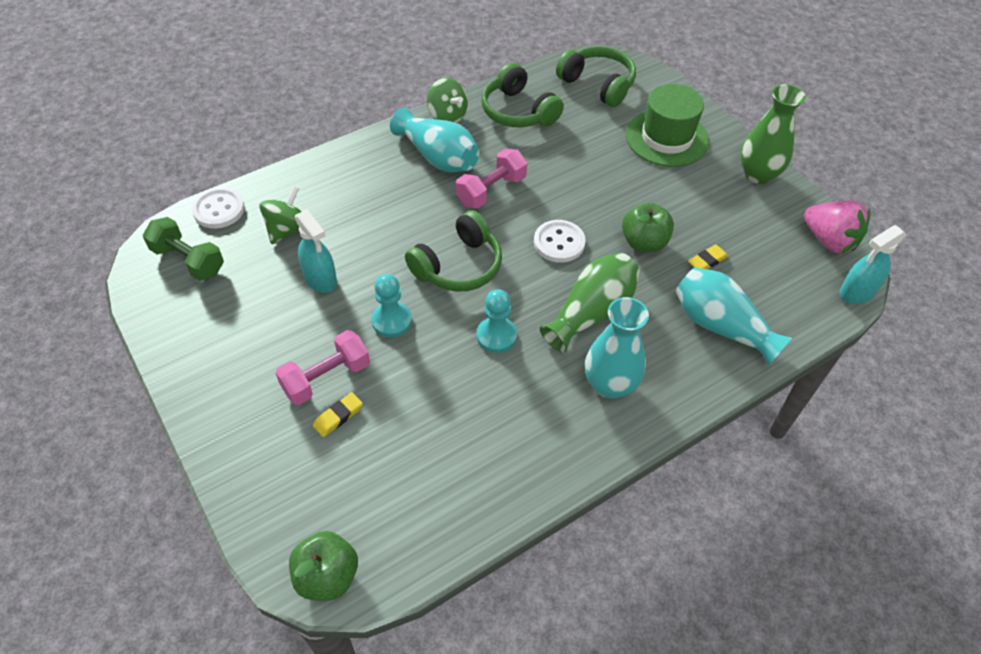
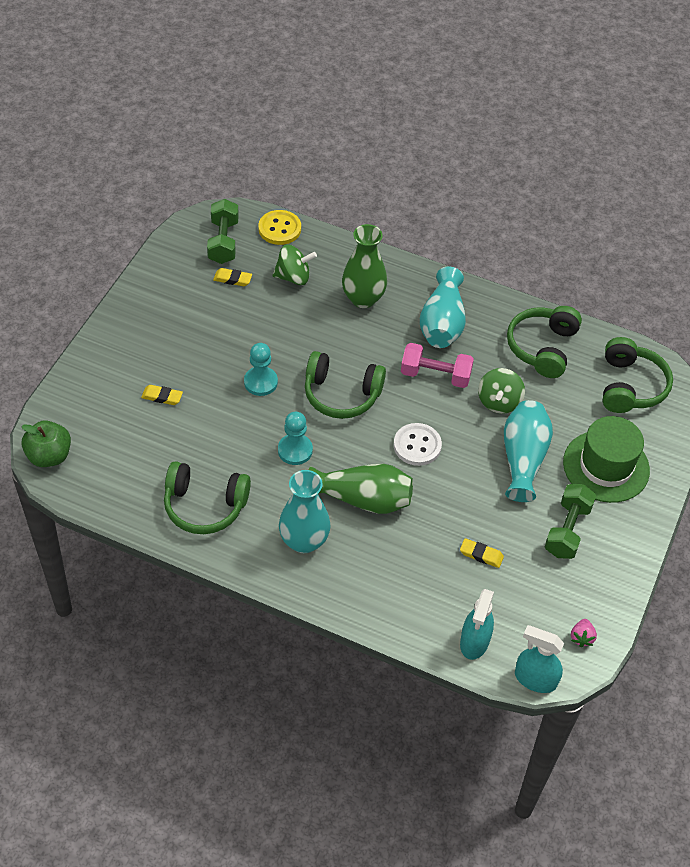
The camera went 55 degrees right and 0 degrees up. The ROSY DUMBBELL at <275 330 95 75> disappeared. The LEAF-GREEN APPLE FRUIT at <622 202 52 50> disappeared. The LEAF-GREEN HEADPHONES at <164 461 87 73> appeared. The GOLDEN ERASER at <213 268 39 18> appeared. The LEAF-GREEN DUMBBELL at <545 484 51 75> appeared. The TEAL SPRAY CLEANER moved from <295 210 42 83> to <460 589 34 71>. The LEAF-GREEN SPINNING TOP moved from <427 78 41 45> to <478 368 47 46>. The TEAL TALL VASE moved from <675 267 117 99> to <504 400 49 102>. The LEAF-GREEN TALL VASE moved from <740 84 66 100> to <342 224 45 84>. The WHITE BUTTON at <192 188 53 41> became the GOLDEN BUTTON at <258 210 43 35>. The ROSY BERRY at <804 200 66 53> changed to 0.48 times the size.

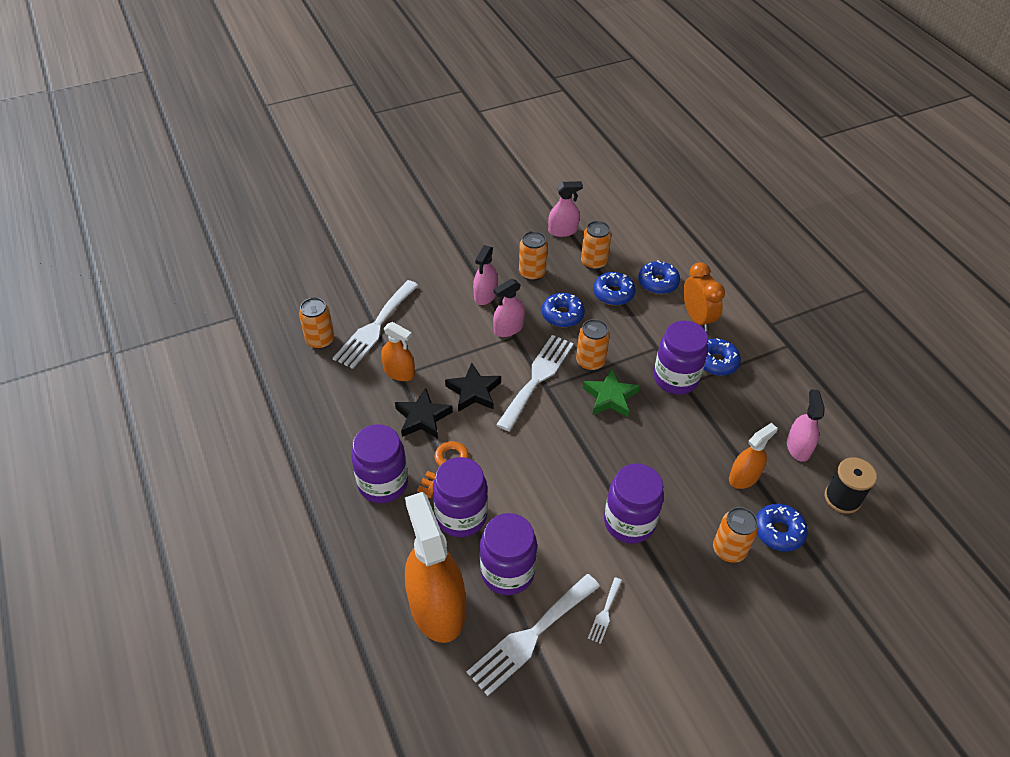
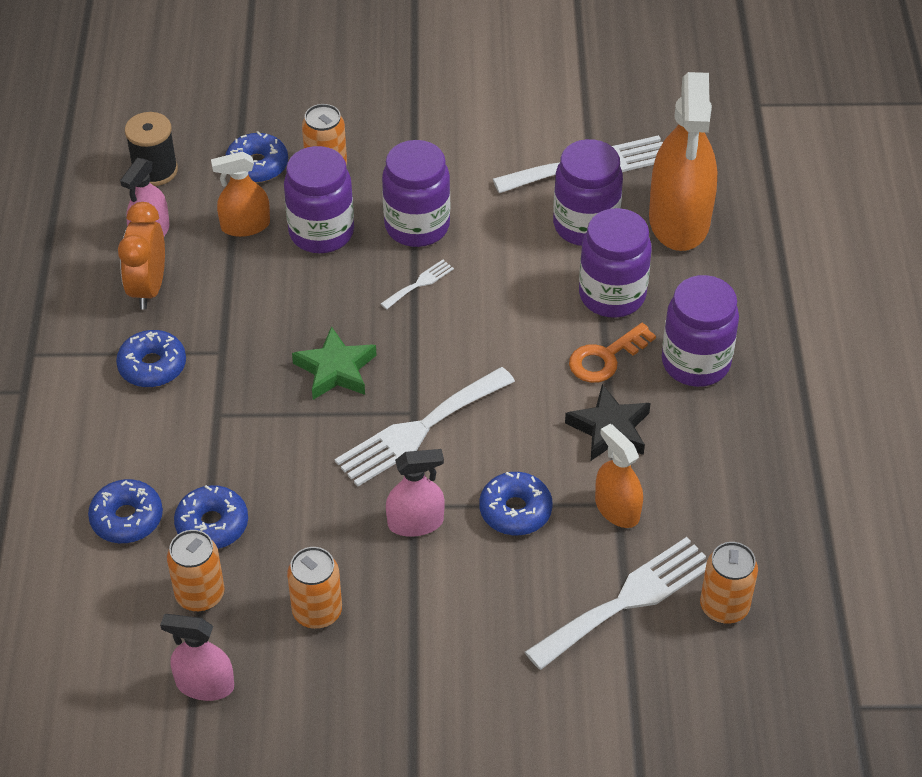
The camera went 155 degrees left and 0 degrees up. The JET-BLACK STAR at <445 363 56 49> disappeared. The ROSY SPRAY CLEANER at <473 245 25 60> disappeared. The BRIGHT ORANGE SODA CAN at <576 319 34 52> disappeared. The ROYAL BLUE DOUGHNUT moved from <542 293 43 34> to <479 472 74 63>. The WHITE TABLE FORK moved from <588 577 34 67> to <381 260 73 49>. The PURPLE PRESERVE JAR moved from <654 321 54 74> to <284 146 70 107>. The BRIGHT ORANGE BEDSIDE CLOCK moved from <683 262 42 69> to <118 202 47 108>.

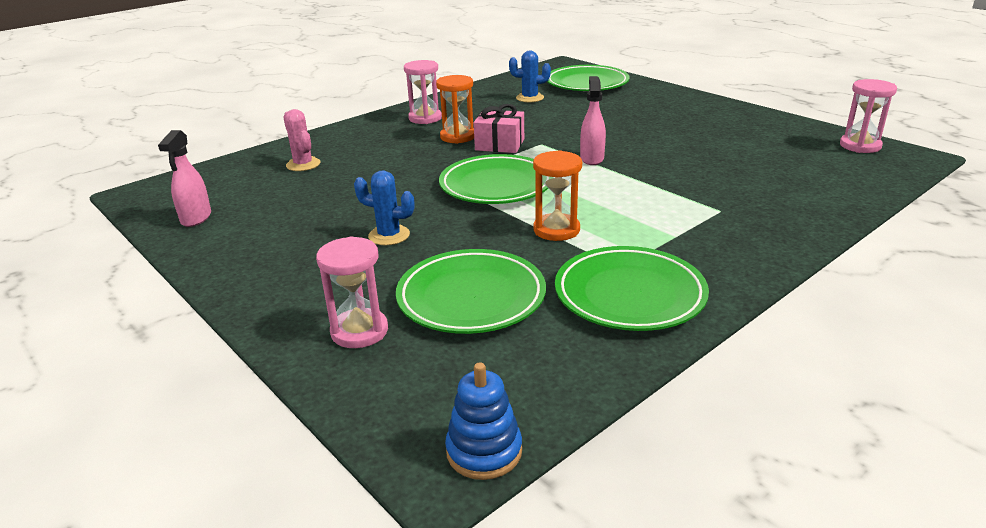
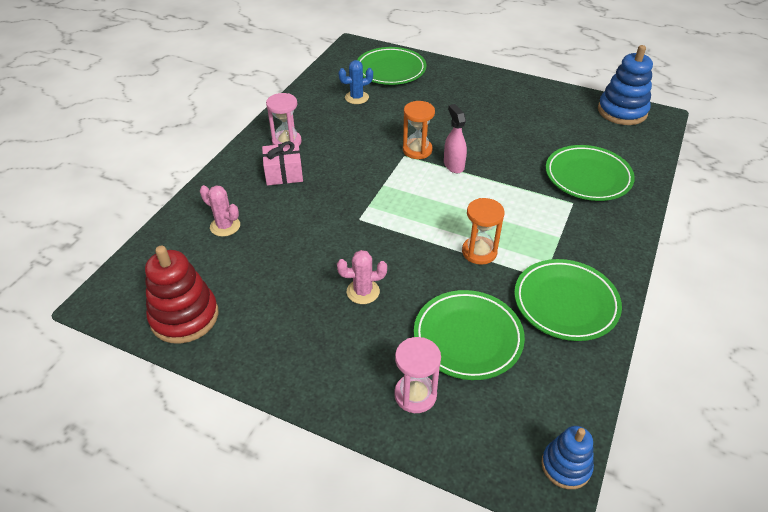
The camera went 25 degrees left and 15 degrees up. The BRIGHT ORANGE SAND TIMER moved from <436 75 38 69> to <403 101 32 58>. The LEAF-GREEN PLATE moved from <439 154 109 50> to <546 145 89 56>. The ROSY GIFT moved from <474 104 50 49> to <262 141 41 45>. The ROSY SPRAY CLEANER at <158 130 53 97> was replaced by the CRIMSON STACKING RINGS at <145 246 73 98>. The ROSY SAND TIMER at <840 79 57 74> was replaced by the ROYAL BLUE STACKING RINGS at <598 45 55 80>. The ROYAL BLUE PRICKLY PLANT at <354 170 60 75> became the ROSY PRICKLY PLANT at <337 250 50 54>.

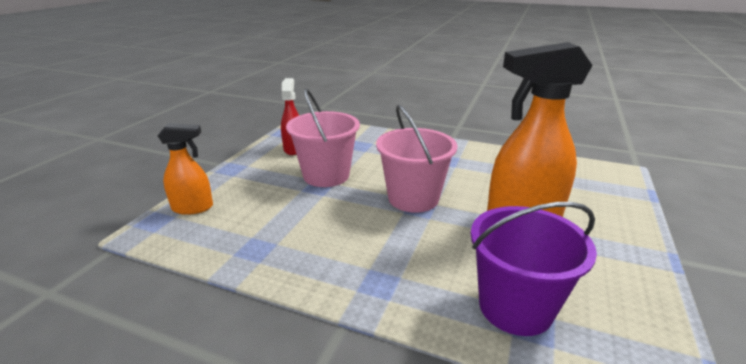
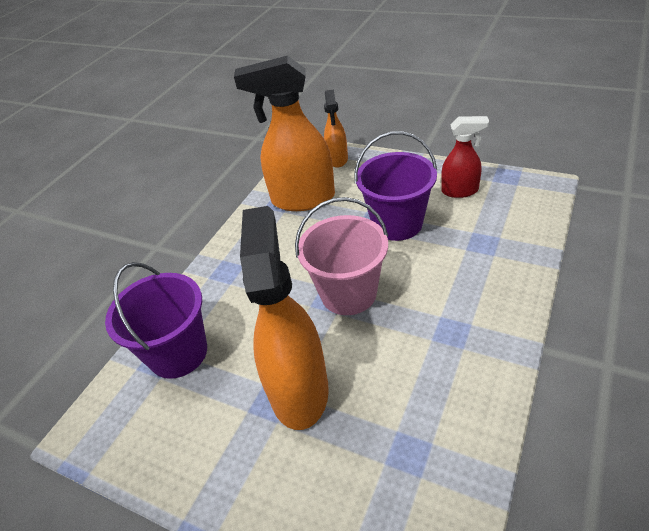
The camera went 100 degrees right and 15 degrees up. The BRIGHT ORANGE SPRAY CLEANER at <234 55 101 156> appeared. The ROSY BUCKET at <286 88 74 99> became the PURPLE BUCKET at <354 131 83 110>.

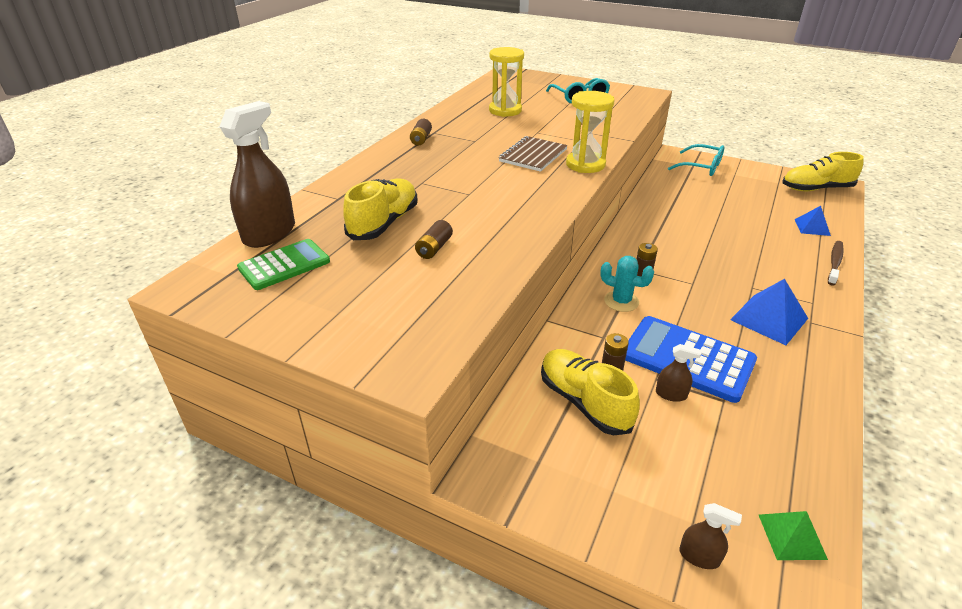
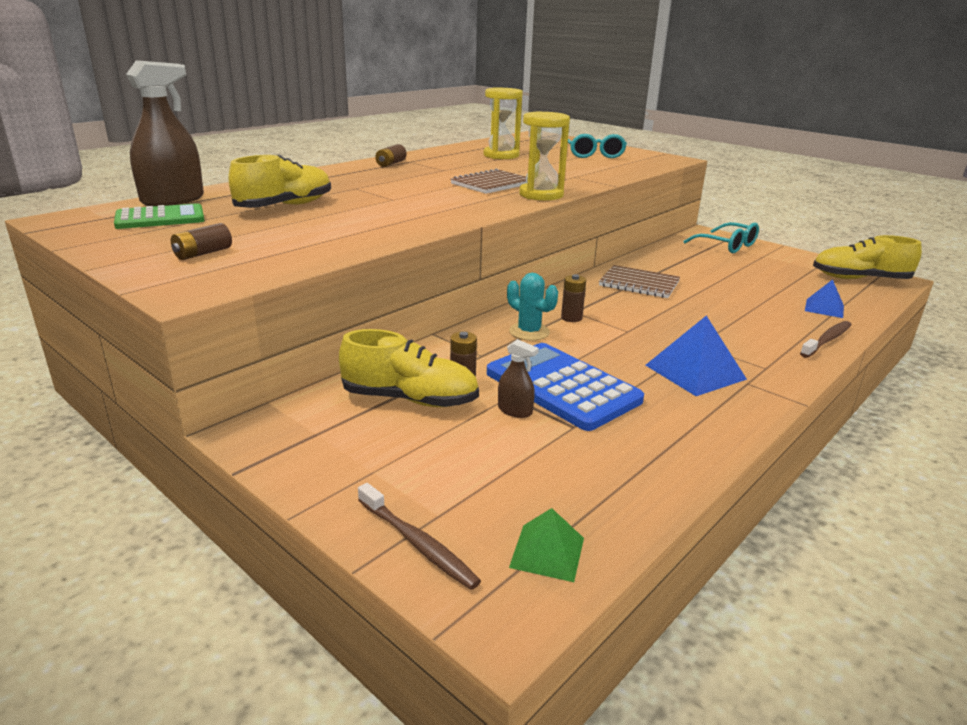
The camera went 15 degrees right and 10 degrees down. The BROWN NOTEBOOK at <599 265 81 33> appeared. The BROWN BATTERY moved from <415 220 38 39> to <171 223 61 37>. The BROWN SPRAY CLEANER at <679 503 63 66> was replaced by the BROWN TOOTH BRUSH at <358 483 123 107>. The GOLDEN SHOE at <541 349 99 86> turned 120 degrees clockwise.

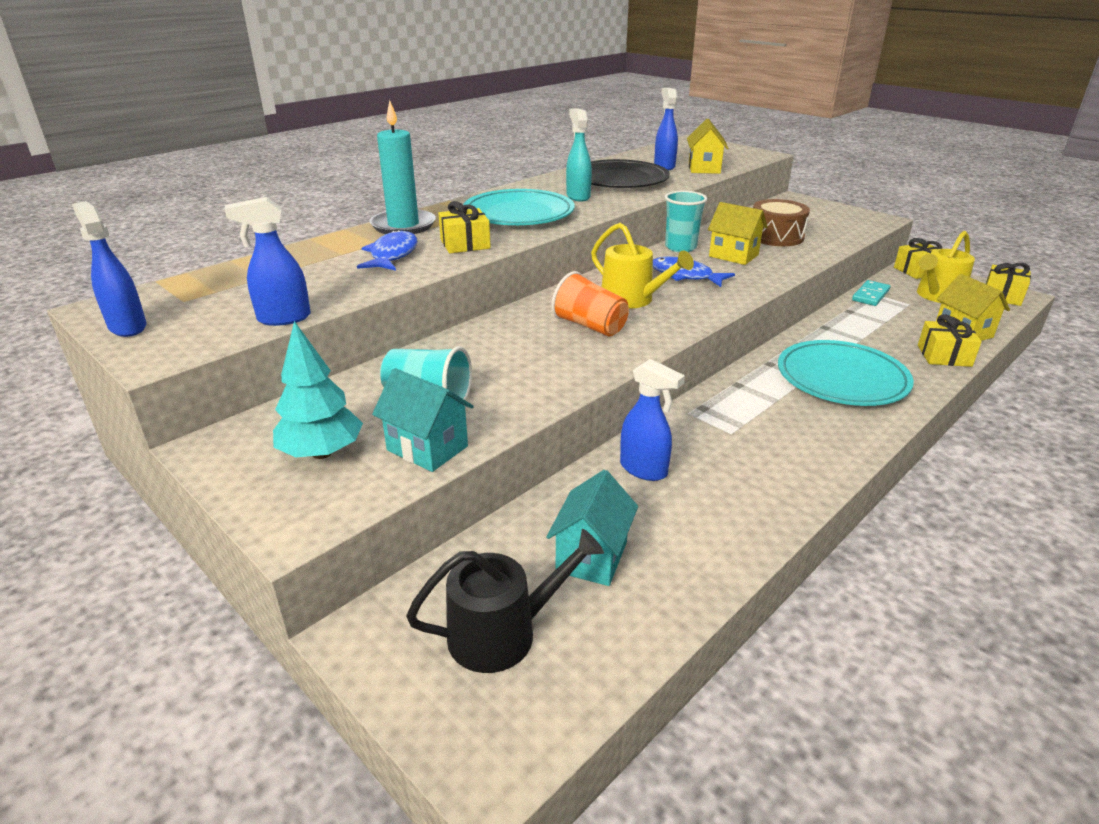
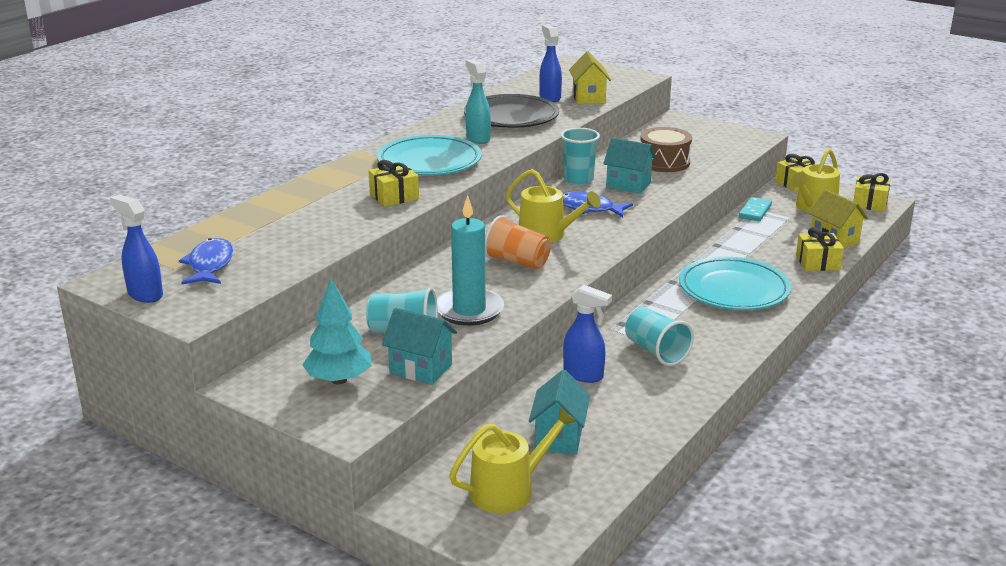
The camera went 10 degrees left and 5 degrees down. The ROYAL BLUE SPRAY CLEANER at <225 197 86 129> disappeared. The TEAL CUP at <625 307 69 59> appeared. The ROYAL BLUE FISH FIGURE moved from <357 230 60 41> to <179 238 54 46>. The TEAL WAX CANDLE moved from <370 100 66 134> to <437 195 67 131>. The JET-BLACK SPRINKLING CAN at <406 529 198 144> became the GOLDEN SPRINKLING CAN at <449 407 128 106>. The GOLDEN HOUSE at <708 202 59 63> became the TEAL HOUSE at <603 138 53 56>.

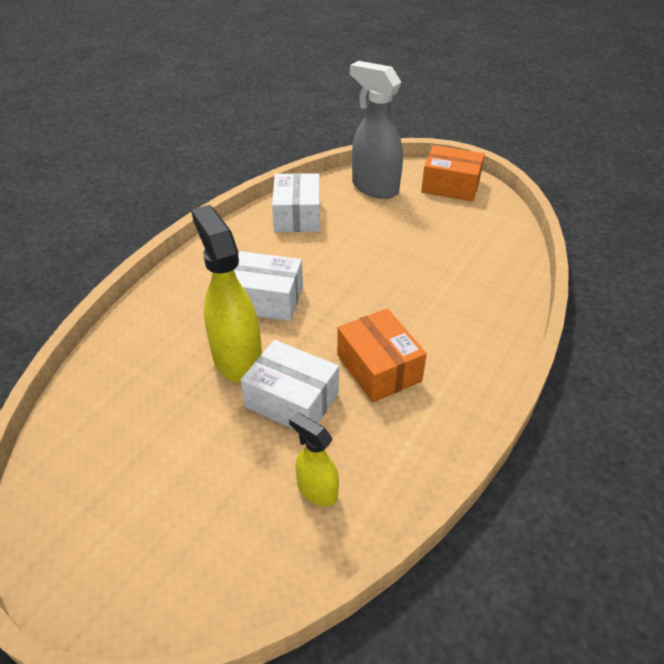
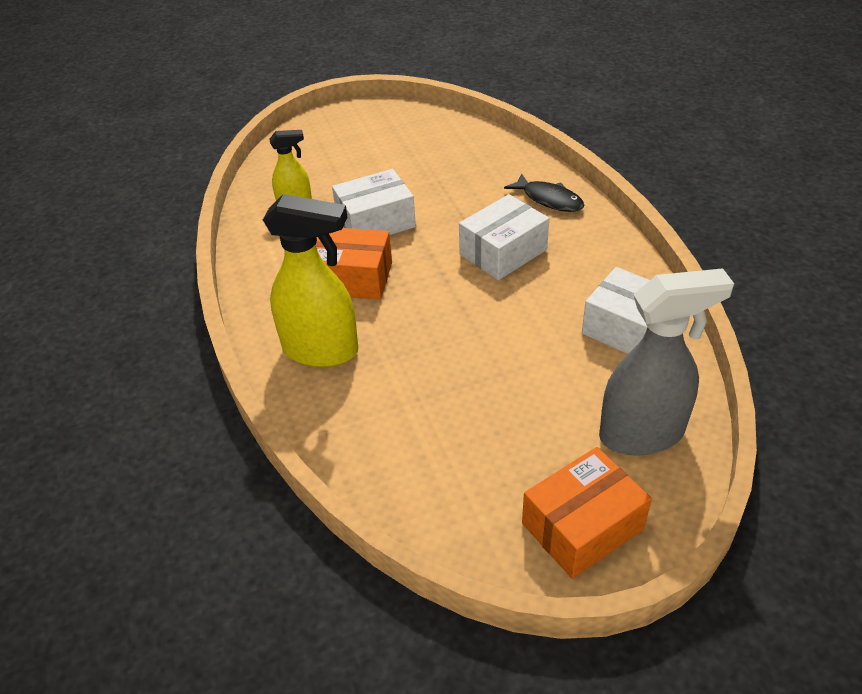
The camera went 130 degrees right and 0 degrees up. The JET-BLACK FISH FIGURE at <504 173 80 39> appeared. The GOLDEN SPRAY CLEANER moved from <191 205 71 178> to <263 194 95 173>.

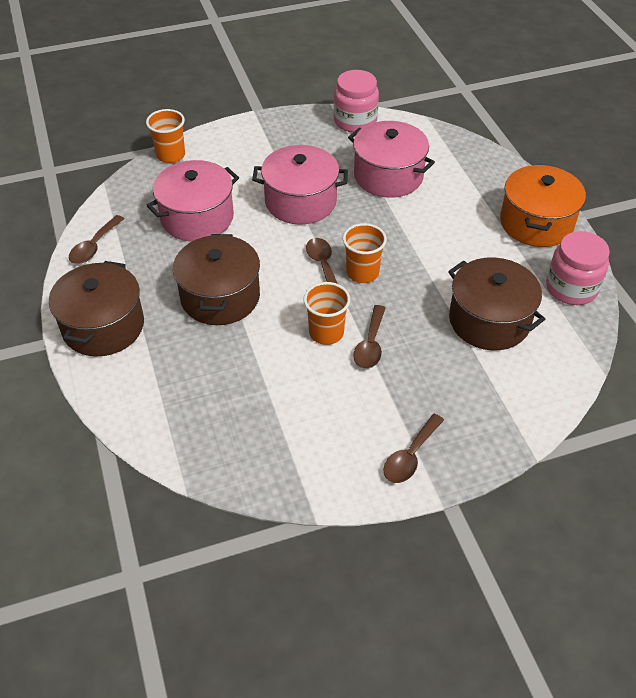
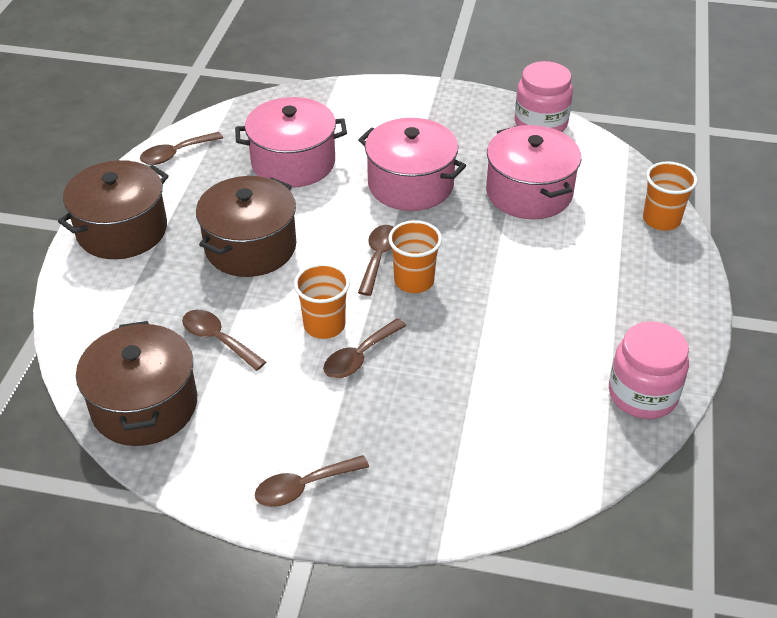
The camera went 30 degrees right and 5 degrees down. The BRIGHT ORANGE COOKING POT at <500 165 86 82> disappeared. The BROWN TABLESPOON at <182 310 84 61> appeared. The BRIGHT ORANGE CUP moved from <146 109 39 54> to <643 161 55 70>. The BROWN COOKING POT moved from <448 257 97 94> to <76 321 121 125>.

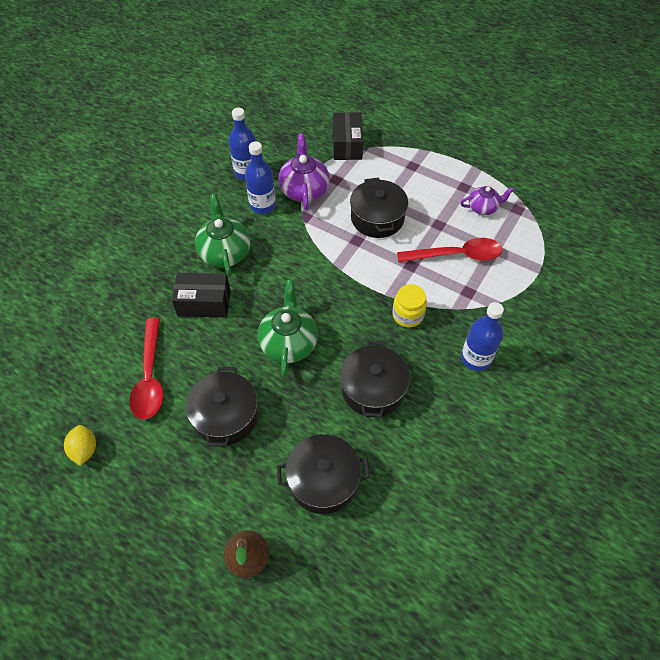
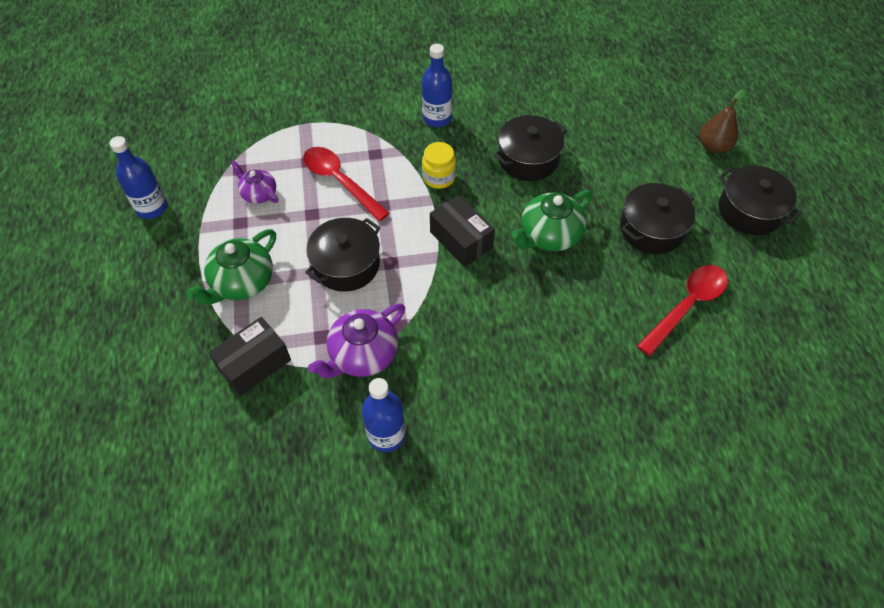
The camera went 130 degrees left and 0 degrees up. The GOLDEN CITRUS FRUIT at <64 425 32 41> disappeared. The JET-BLACK PACKAGE moved from <172 273 59 44> to <430 195 65 72>. The LEAF-GREEN CHINA TEAPOT moved from <195 194 55 83> to <186 229 90 76>. The ROYAL BLUE BOTTLE moved from <245 141 31 73> to <109 136 59 83>. The JET-BLACK COOKING POT moved from <277 434 93 80> to <718 165 83 70>.

